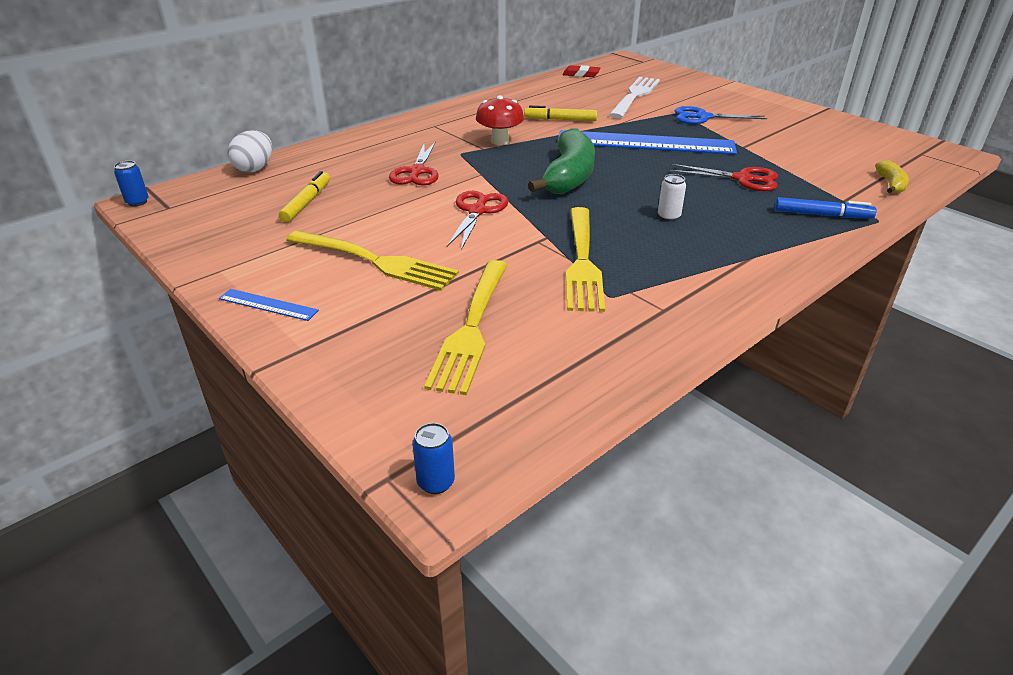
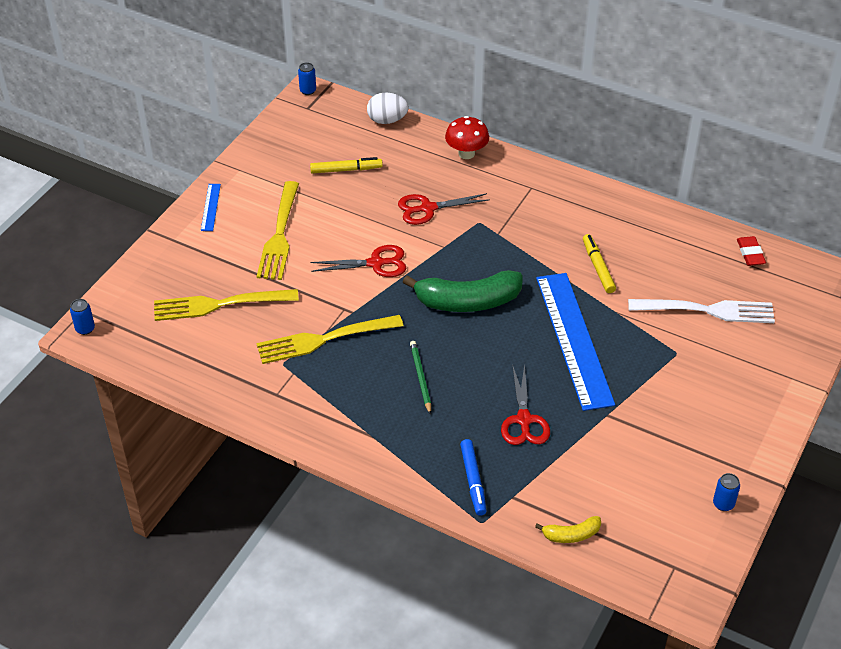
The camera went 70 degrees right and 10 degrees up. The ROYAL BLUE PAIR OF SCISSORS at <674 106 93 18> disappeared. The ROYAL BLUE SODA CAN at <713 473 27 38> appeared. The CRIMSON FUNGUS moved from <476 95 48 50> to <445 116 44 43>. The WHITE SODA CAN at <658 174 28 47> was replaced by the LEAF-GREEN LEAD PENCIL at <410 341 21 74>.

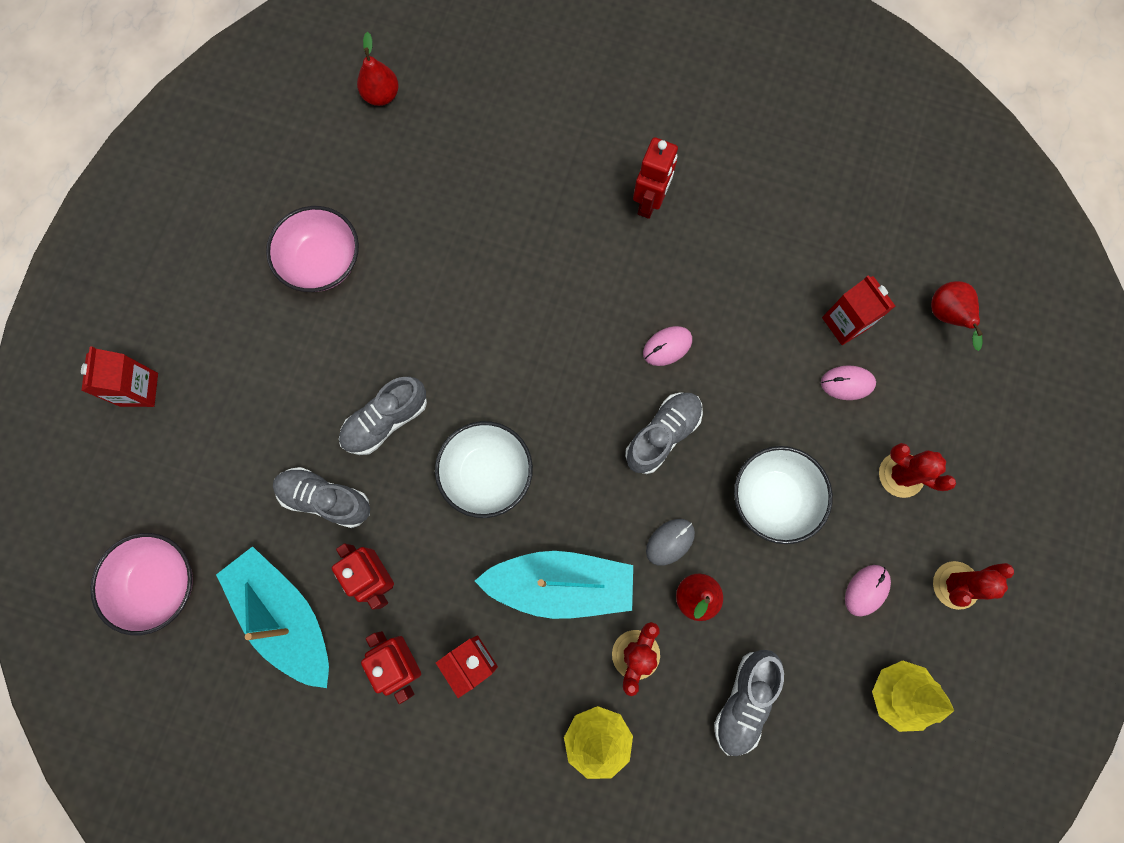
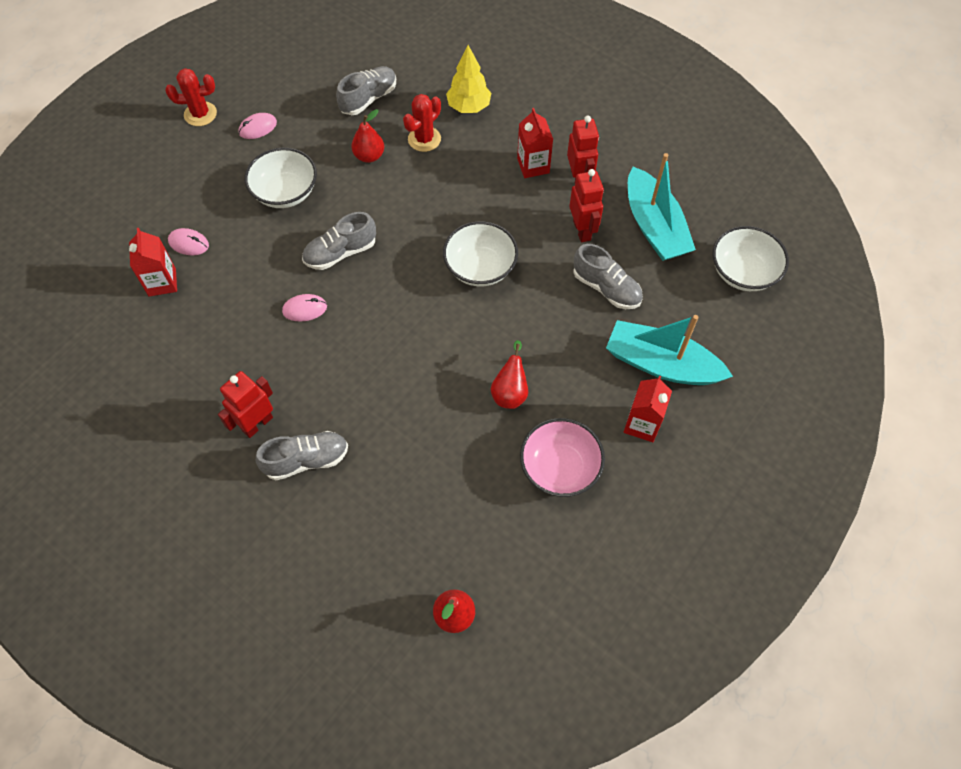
The camera went 160 degrees left and 15 degrees down. The GREY COMPUTER MOUSE at <646 519 49 47> disappeared. The GOLDEN TREE at <872 660 82 72> disappeared. The CRIMSON PRICKLY PLANT at <879 443 77 55> disappeared. The CRIMSON JUICE CARTON moved from <81 346 77 61> to <624 376 48 66>. The GREY SHOE moved from <339 377 88 78> to <256 431 92 49>. The TEAL BOAT moved from <475 551 158 68> to <606 315 127 70>. The CRIMSON PEAR moved from <931 281 52 70> to <491 340 37 69>. The ROSY BOWL at <90 533 103 102> became the WHITE BOWL at <712 226 77 65>.

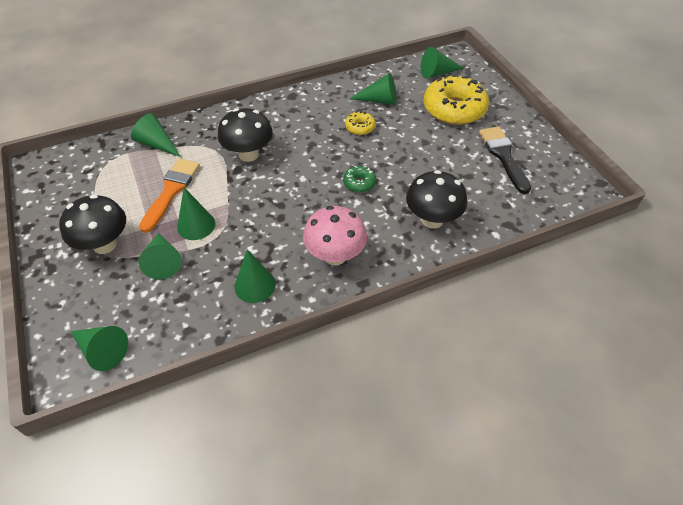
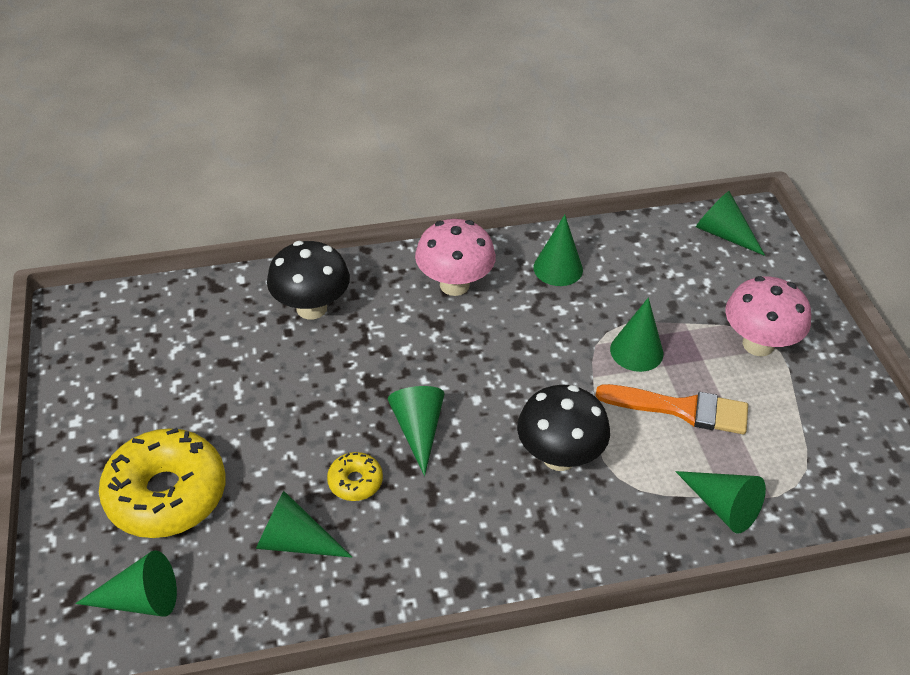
The camera went 170 degrees left and 5 degrees down. The LEAF-GREEN DOUGHNUT at <343 166 33 26> disappeared. The JET-BLACK PAINTBRUSH at <479 127 52 67> disappeared. The LEAF-GREEN SOLID CONE moved from <138 233 44 46> to <388 386 57 90>. The JET-BLACK FUNGUS at <59 194 67 60> became the ROSY FUNGUS at <725 276 86 80>. The BRIGHT ORANGE PAINTBRUSH at <139 158 61 75> turned 105 degrees counterclockwise.

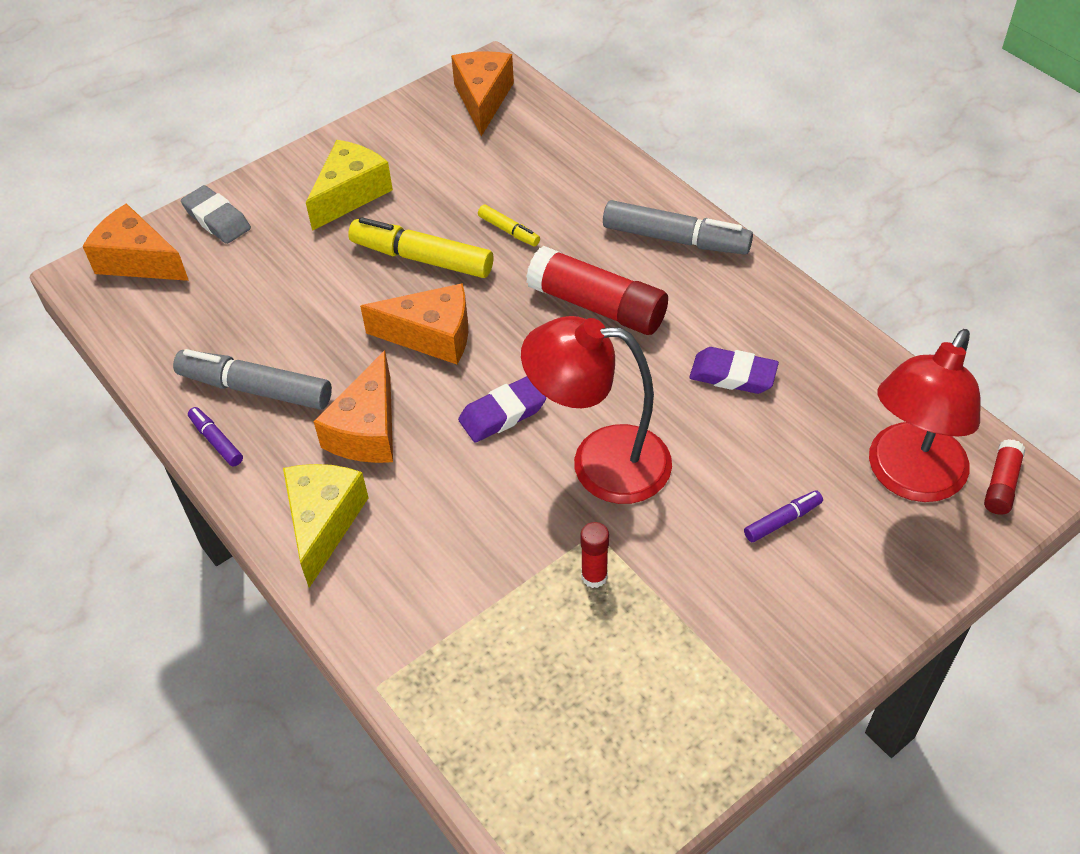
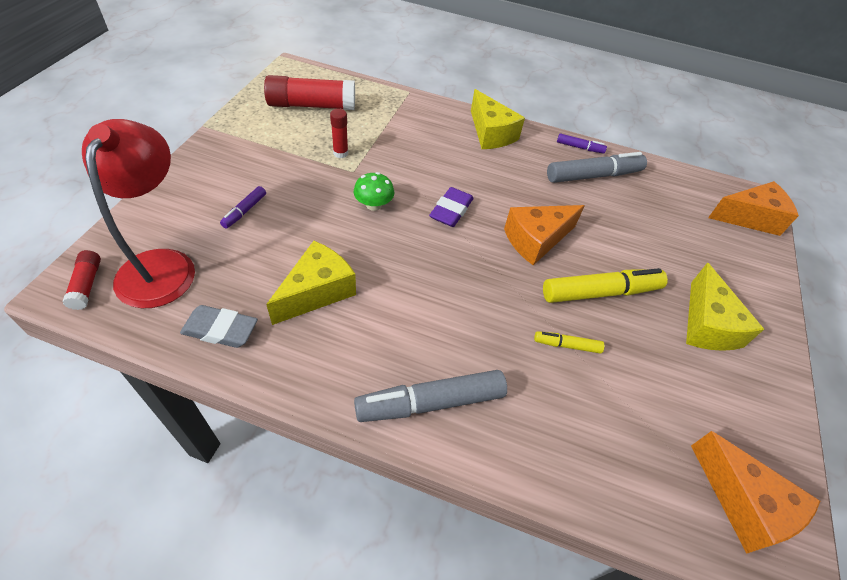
The camera went 140 degrees right and 0 degrees up. The BRIGHT ORANGE CHEESE WEDGE at <313 350 80 113> disappeared. The GREY ERASER moved from <181 185 70 59> to <180 305 78 43>. The CRIMSON GLUE moved from <526 246 142 89> to <264 75 91 35>. The CRIMSON LAMP at <521 316 151 188> was replaced by the LEAF-GREEN FUNGUS at <353 172 41 39>. The PURPLE ERASER at <689 347 90 47> was replaced by the GOLDEN CHEESE WEDGE at <266 241 90 84>.

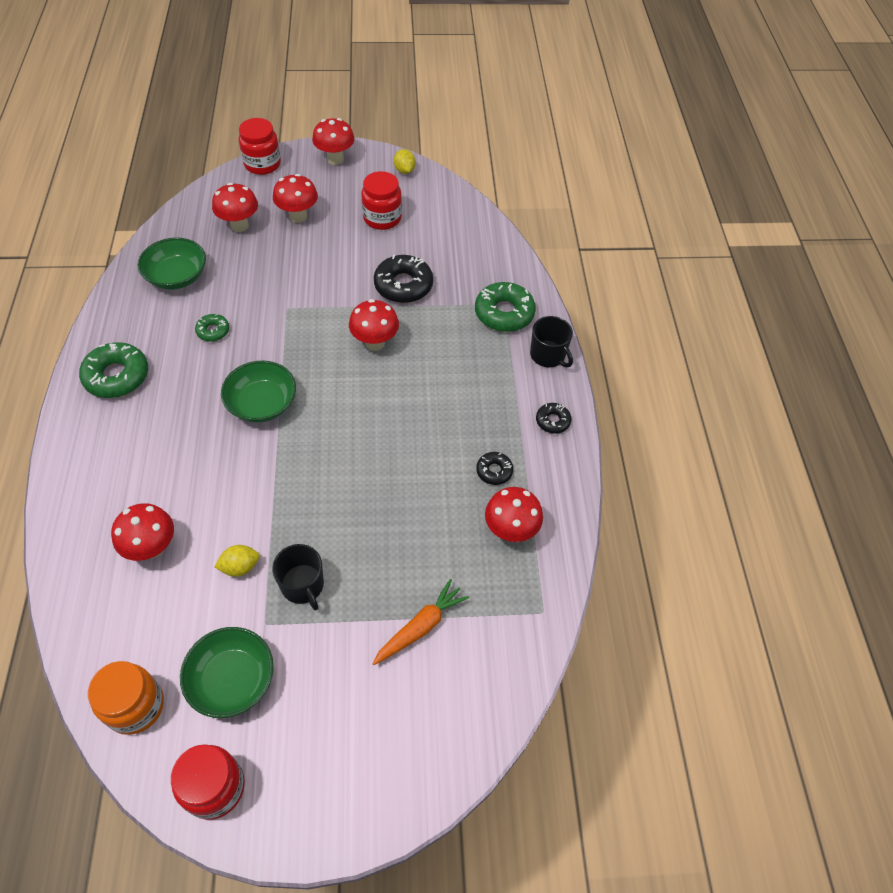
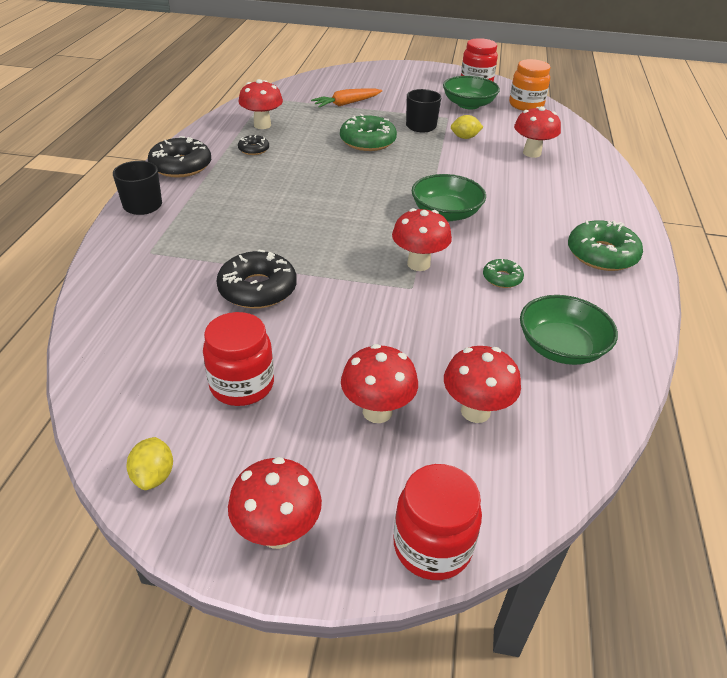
The camera went 165 degrees left and 15 degrees down. The CRIMSON FUNGUS moved from <349 299 50 52> to <392 208 60 63>. The LEAF-GREEN DOUGHNUT moved from <475 282 61 50> to <340 114 57 37>. The JET-BLACK DOUGHNUT at <536 403 35 31> changed to 1.88 times the size.

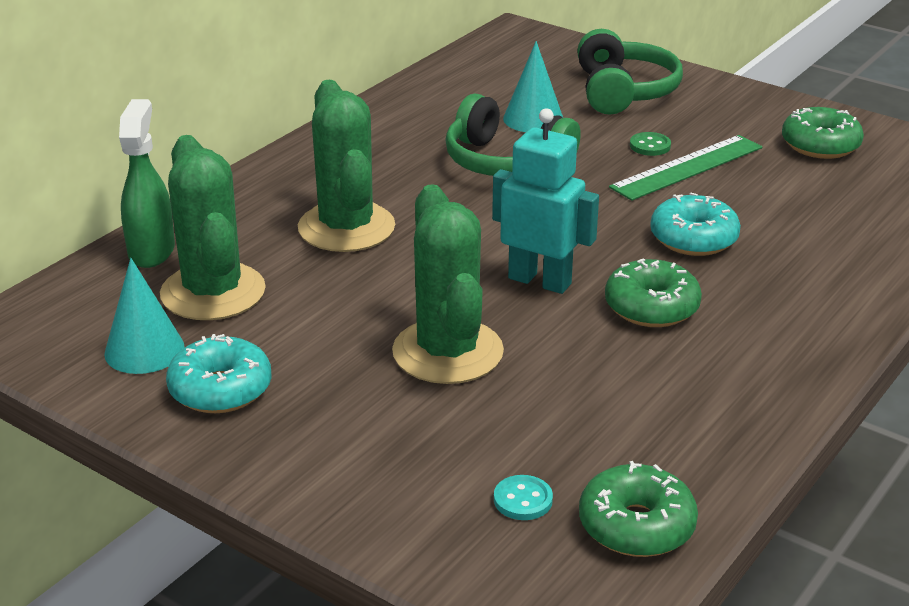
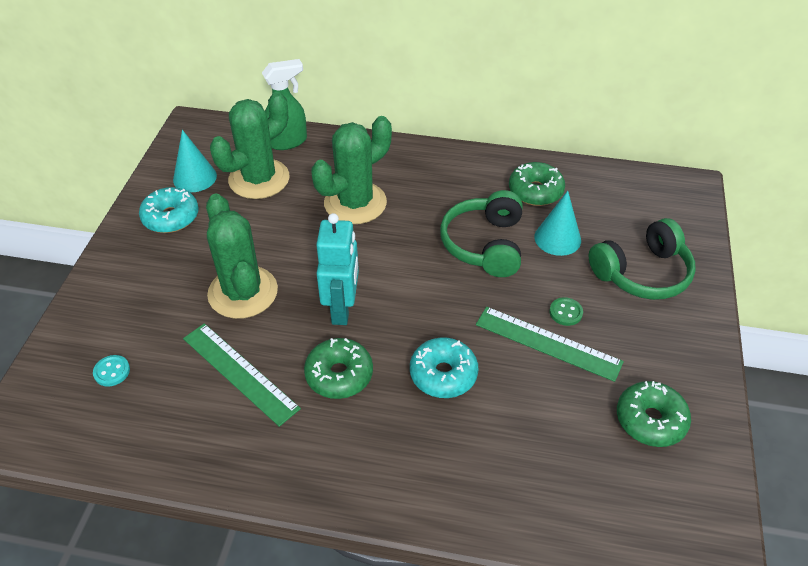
The camera went 65 degrees right and 15 degrees up. The LEAF-GREEN STRAIGHTEDGE at <183 323 118 104> appeared. The LEAF-GREEN DOUGHNUT moved from <579 461 119 96> to <509 162 56 44>. The LEAF-GREEN PRICKLY PLANT at <392 184 112 200> turned 75 degrees counterclockwise.

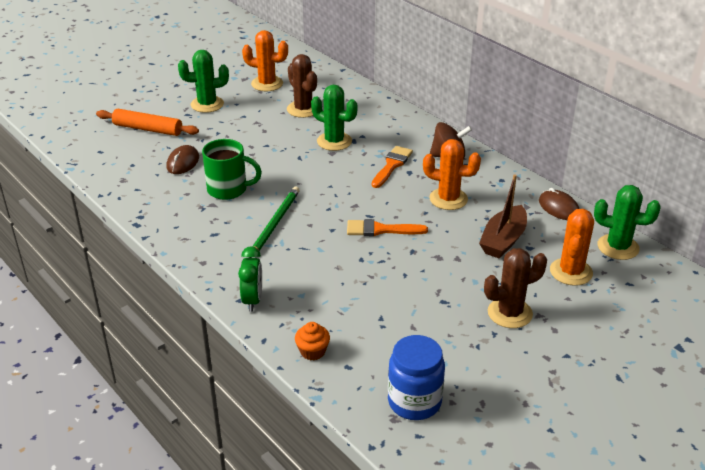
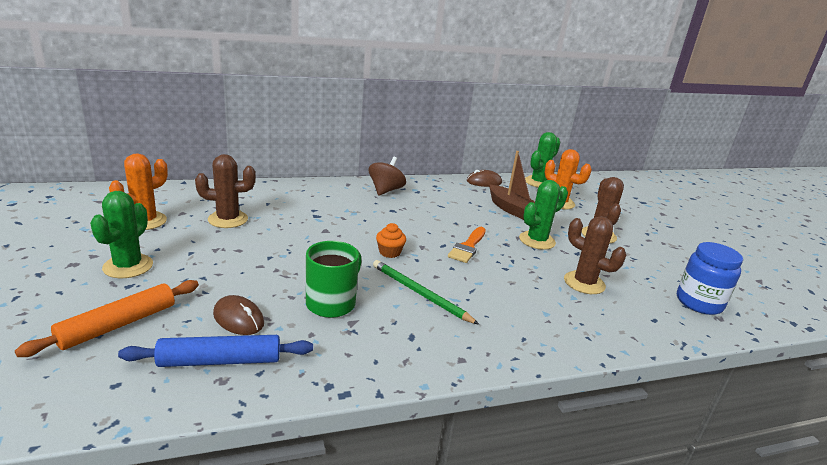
The camera went 70 degrees left and 10 degrees down. The LEAF-GREEN BEDSIDE CLOCK at <238 247 24 65> disappeared. The BRIGHT ORANGE PAINTBRUSH at <372 146 41 42> disappeared. The BRIGHT ORANGE PRICKLY PLANT at <423 139 58 71> disappeared. The ROYAL BLUE PASTRY ROLLER at <118 335 195 32> appeared. The BROWN PRICKLY PLANT at <564 216 62 78> appeared. The BRIGHT ORANGE CUPCAKE moved from <295 322 35 38> to <376 223 30 35>. The LEAF-GREEN PRICKLY PLANT moved from <311 85 46 66> to <519 180 49 70>.

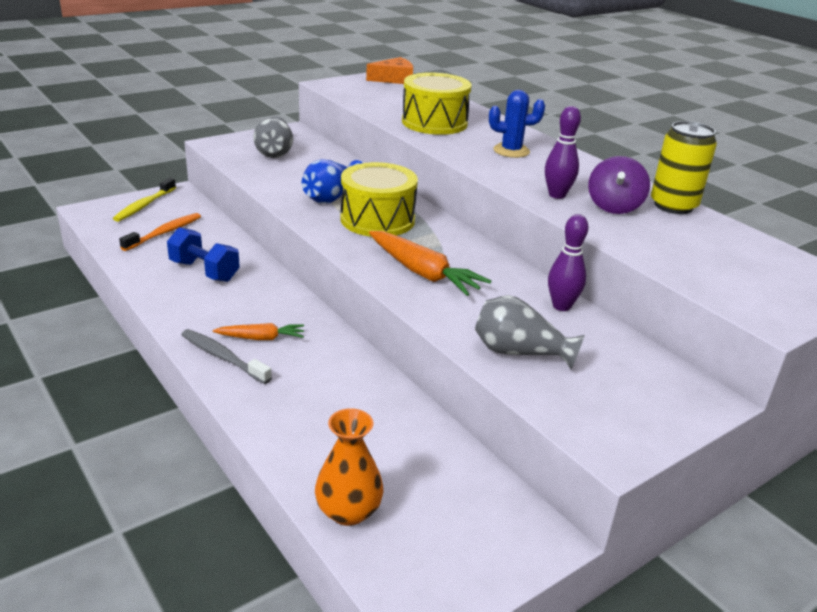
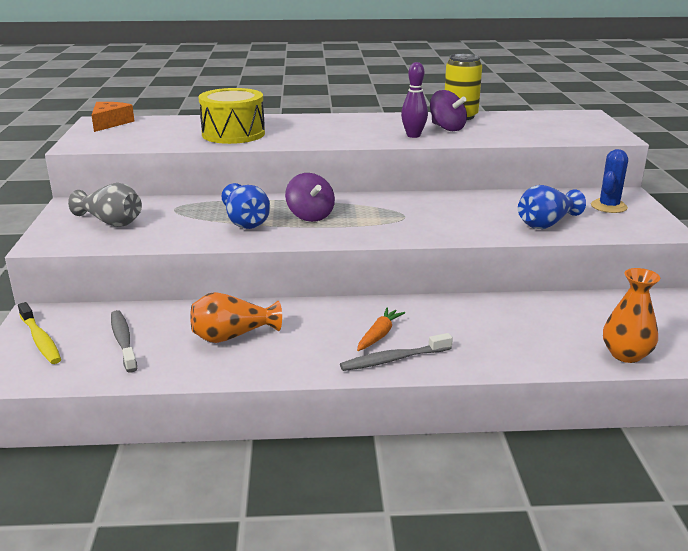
The camera went 55 degrees left and 5 degrees down. The BRIGHT ORANGE CARROT at <369 231 122 65> disappeared. The PURPLE SKITTLE at <548 214 40 97> disappeared. The ROYAL BLUE PRICKLY PLANT moved from <489 90 56 68> to <591 149 37 64>. The ROYAL BLUE DUMBBELL at <167 227 73 55> was replaced by the BRIGHT ORANGE TALL VASE at <190 292 92 51>. The GOLDEN SNARE DRUM at <340 162 78 75> was replaced by the PURPLE SPINNING TOP at <285 173 50 49>. The BRIGHT ORANGE TOOTH BRUSH at <119 213 82 38> became the GREY TOOTH BRUSH at <111 310 26 63>. The GREY TALL VASE at <475 295 110 74> became the ROYAL BLUE TALL VASE at <518 185 68 44>.

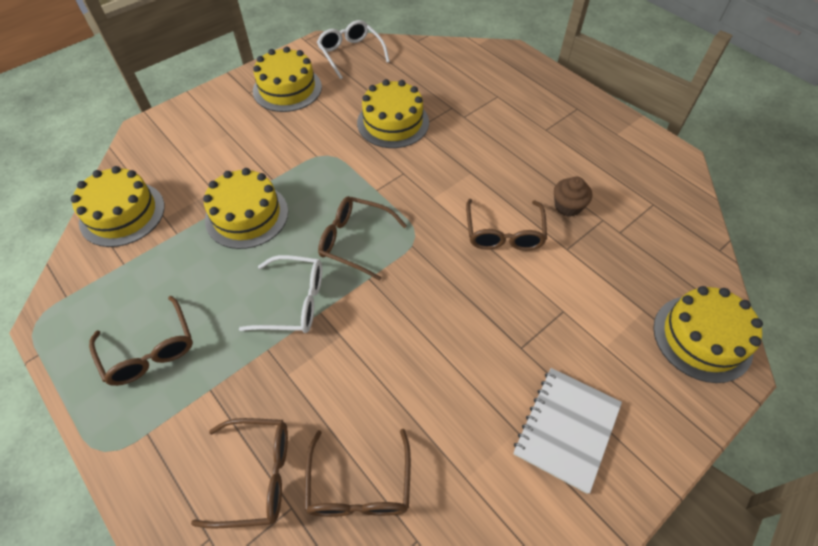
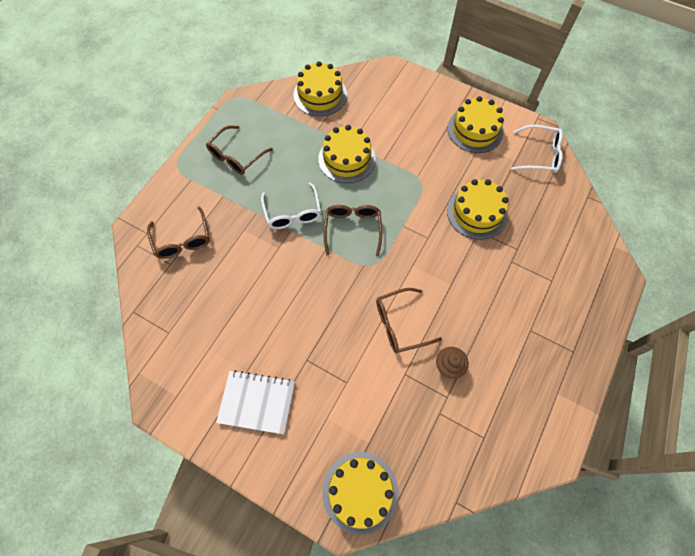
The camera went 70 degrees right and 10 degrees up. The BROWN EYEGLASSES at <304 429 107 88> disappeared. The WHITE EYEGLASSES at <317 20 73 59> turned 60 degrees clockwise.

